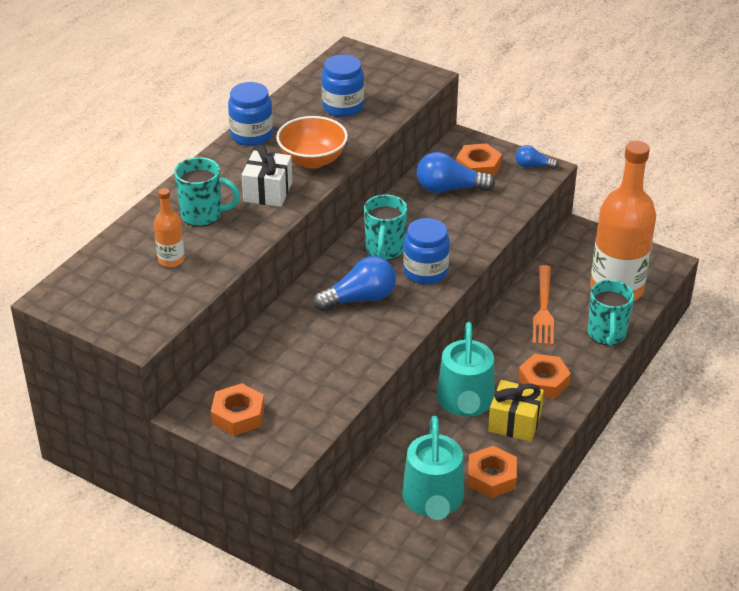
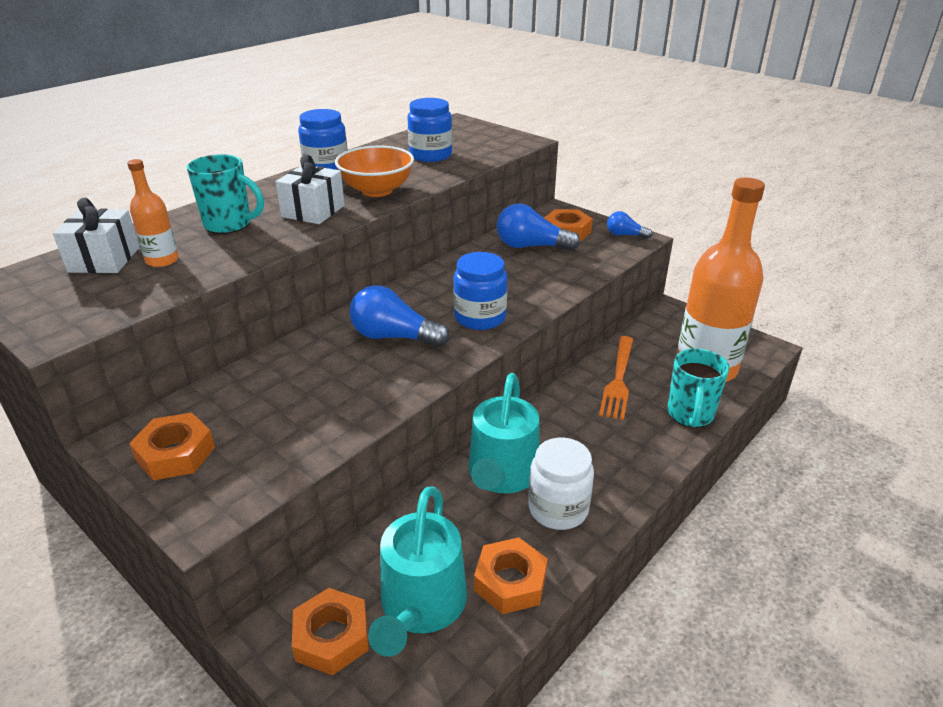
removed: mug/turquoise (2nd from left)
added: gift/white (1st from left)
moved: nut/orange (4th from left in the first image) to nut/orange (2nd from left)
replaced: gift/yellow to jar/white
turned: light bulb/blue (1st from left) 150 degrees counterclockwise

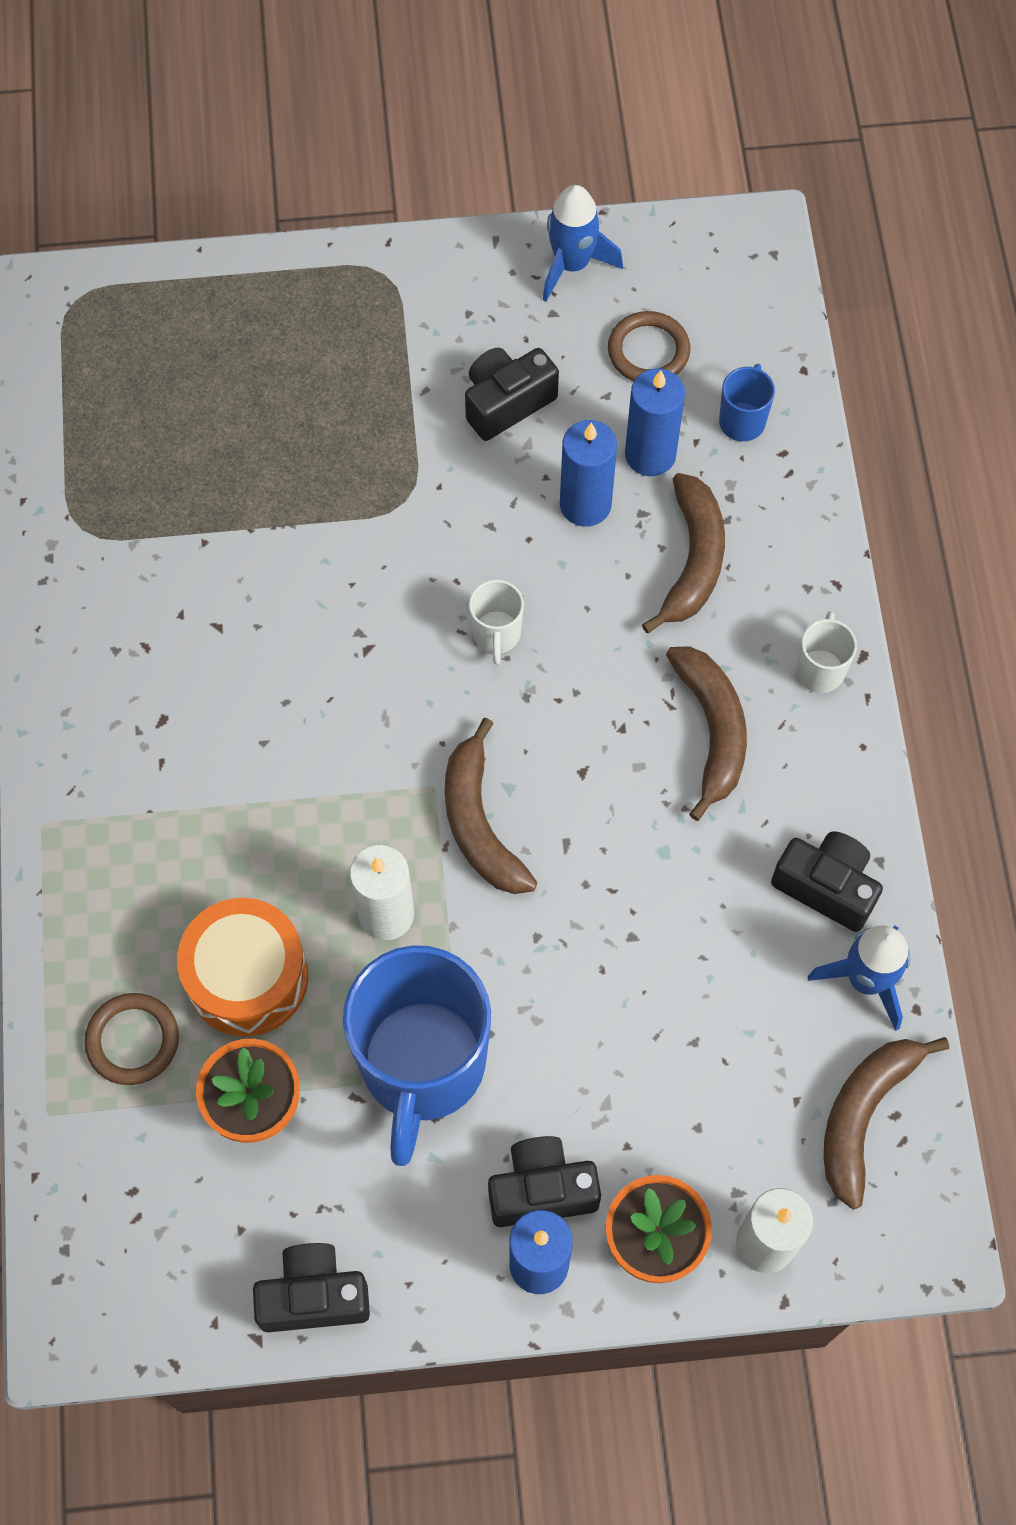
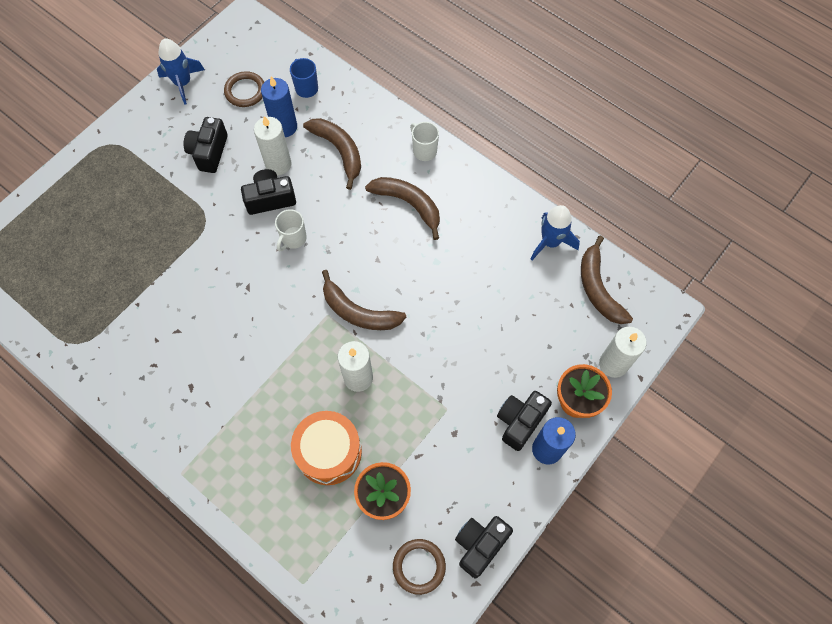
removed: mug/blue (1st from left)
moved: camera/black (4th from left in the first image) to camera/black (2nd from left); ring/brown (1st from left in the first image) to ring/brown (2nd from left)
recoloured: candle/blue (2nd from left) to candle/white (1st from left)
turned: mug/white (1st from left) 75 degrees clockwise

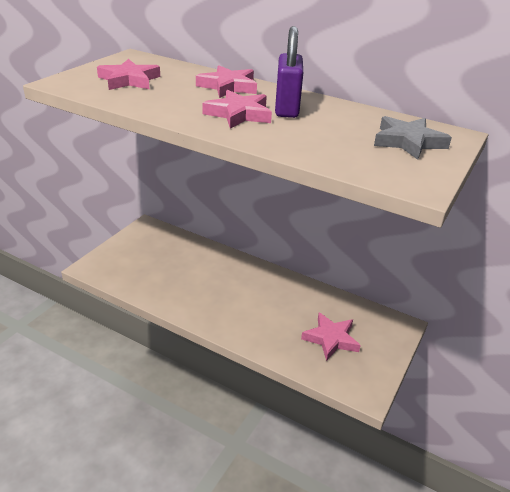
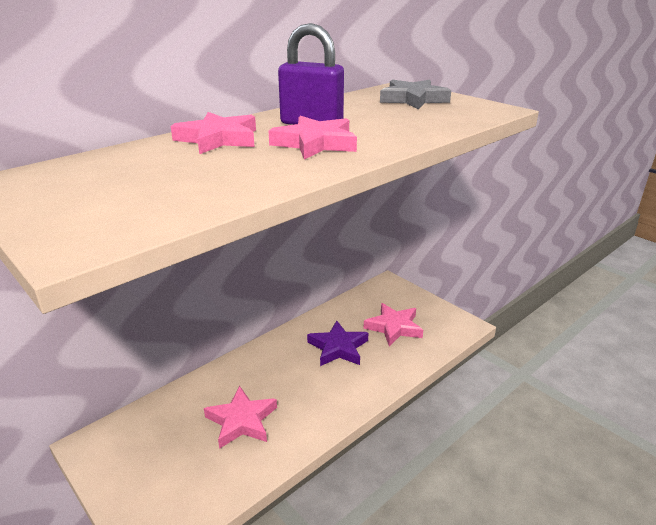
added: star/purple
moved: star/pink (1st from left in the first image) to star/pink (2nd from left)

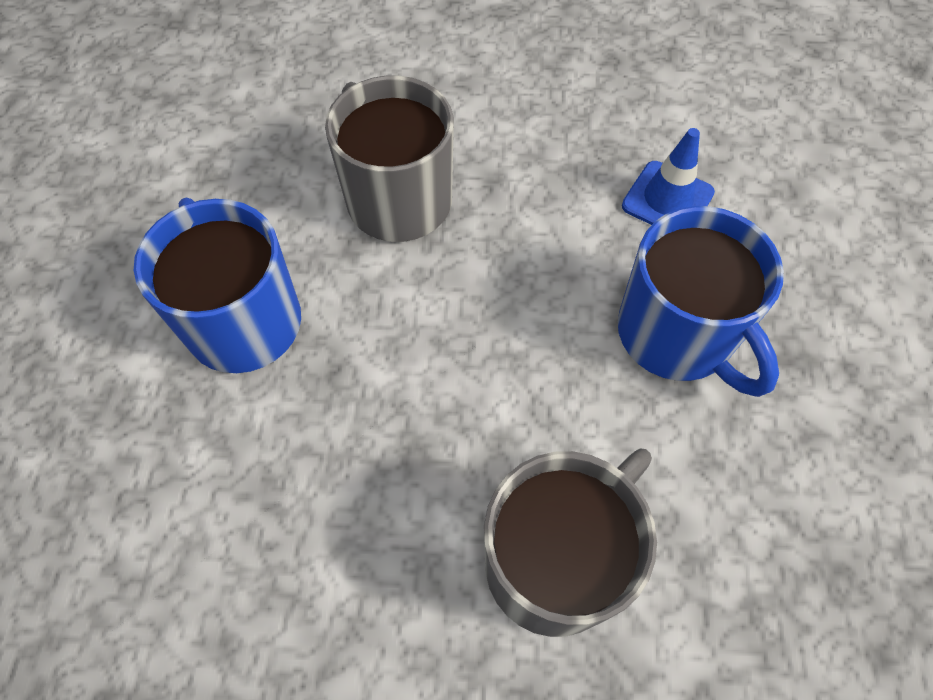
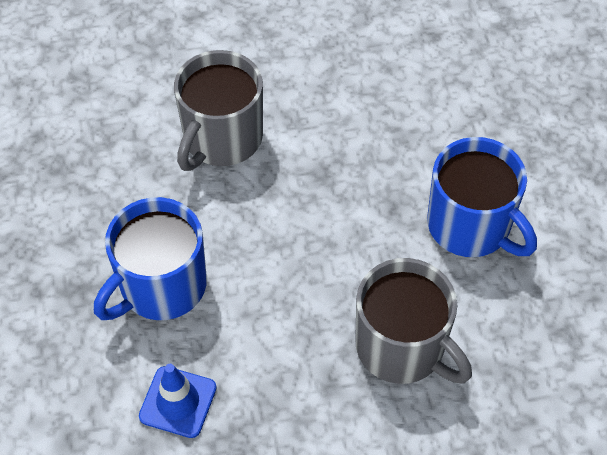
turned: mug/blue (2nd from left in the first image) 90 degrees counterclockwise

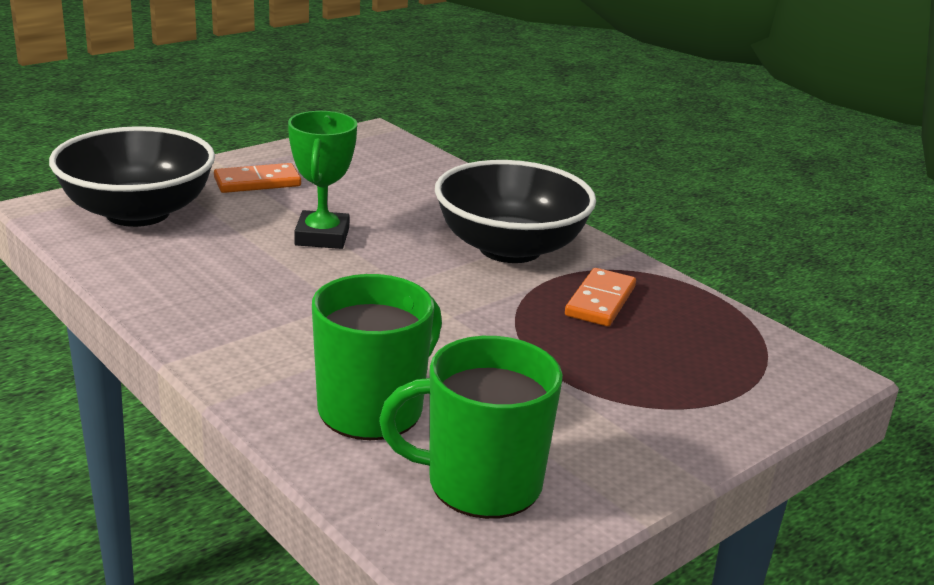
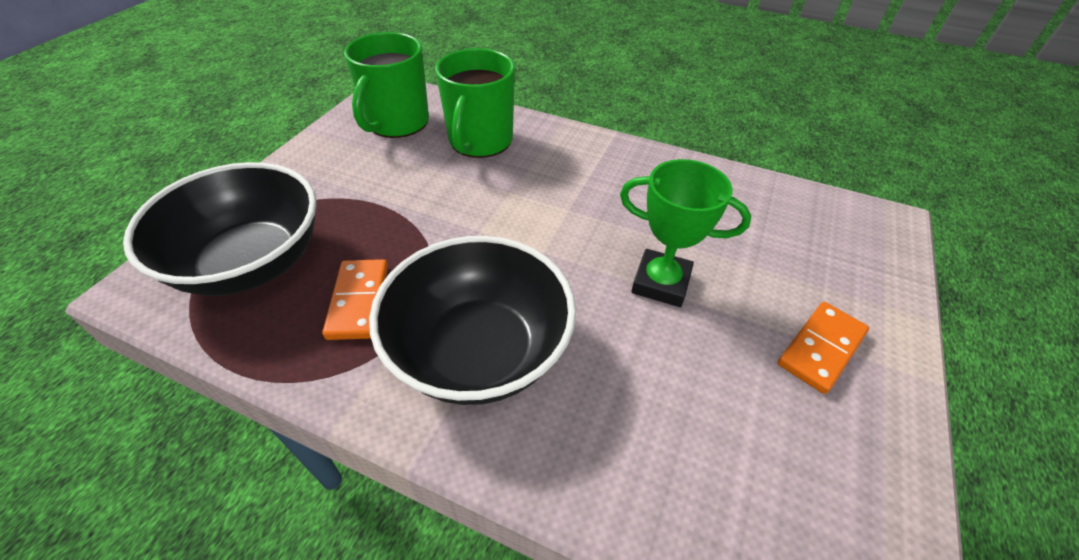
moved: bowl/black (1st from left)
turned: trophy/green 45 degrees counterclockwise; mug/green (2nd from left in the first image) 135 degrees clockwise

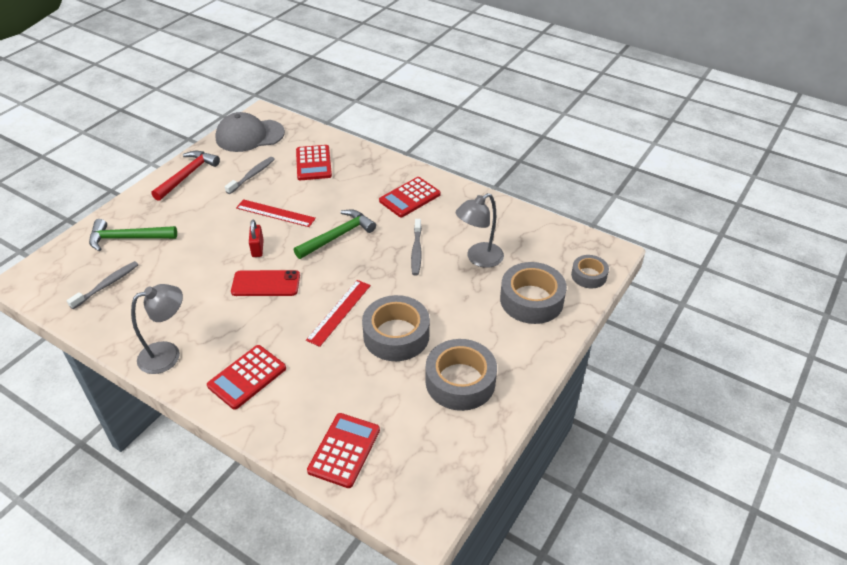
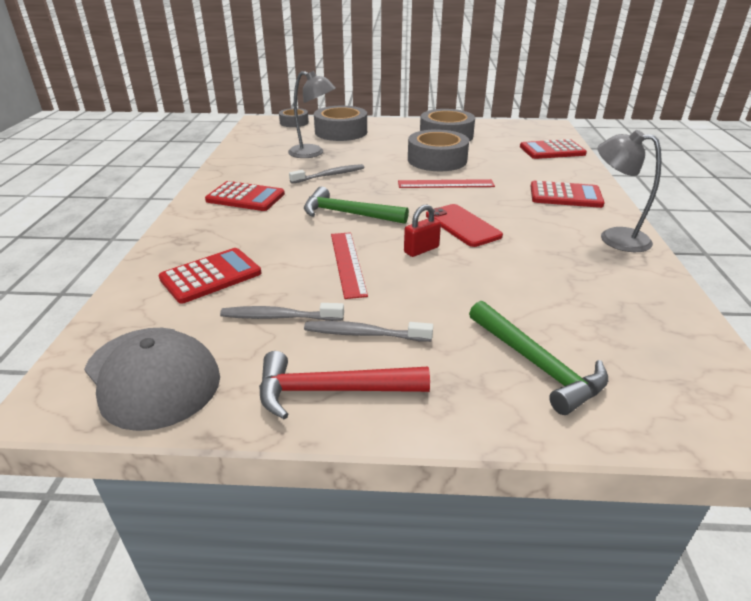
moved: toothbrush/grey (1st from left in the first image) to toothbrush/grey (3rd from left)

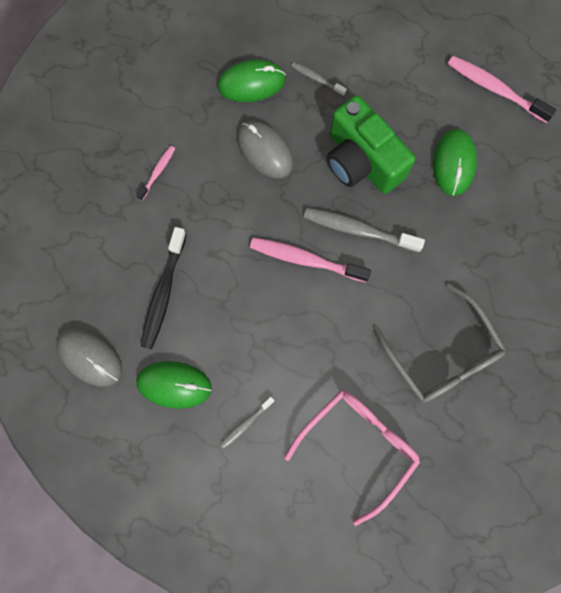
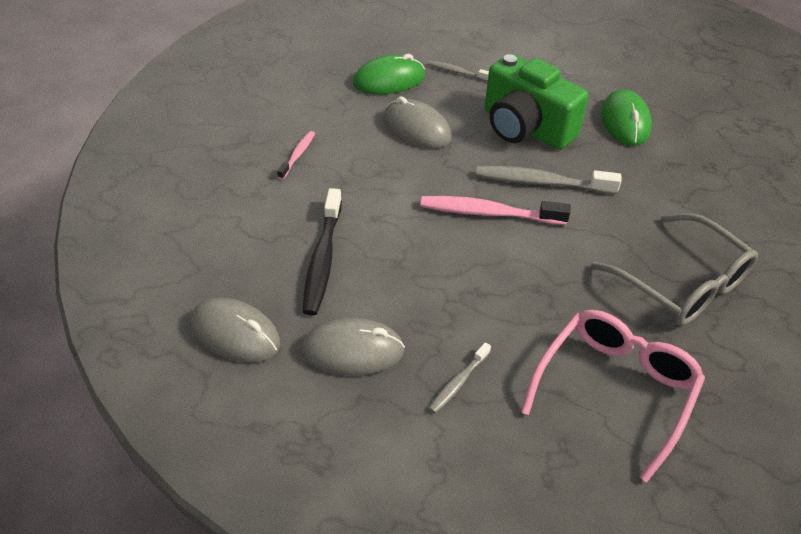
removed: toothbrush/pink (3rd from left)
recoloured: mouse/green (1st from left) to mouse/grey (2nd from left)

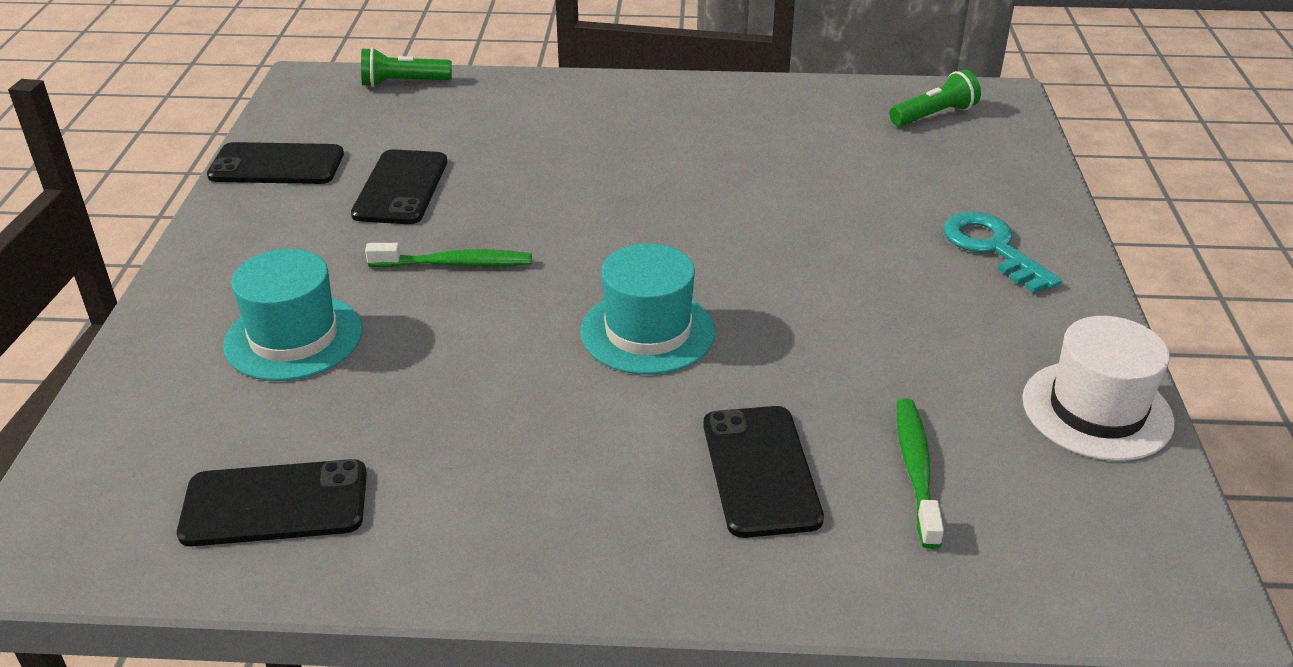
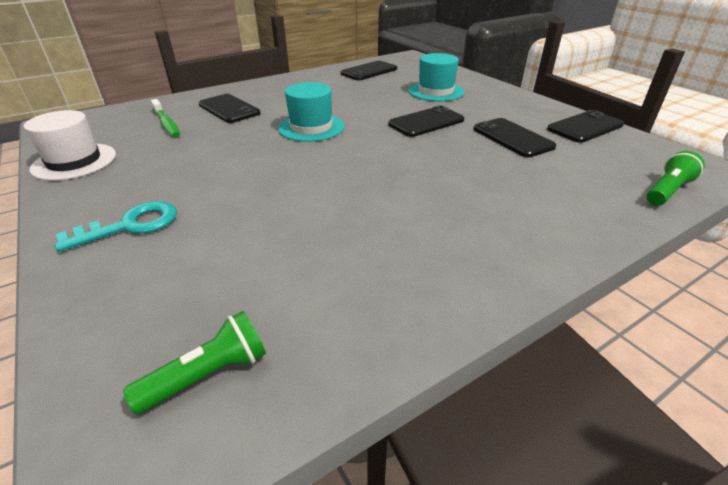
replaced: toothbrush/green (1st from left) to phone/black (3rd from left)
turned: flashlight/green (2nd from left in the first image) 150 degrees counterclockwise; key/turquoise 60 degrees counterclockwise

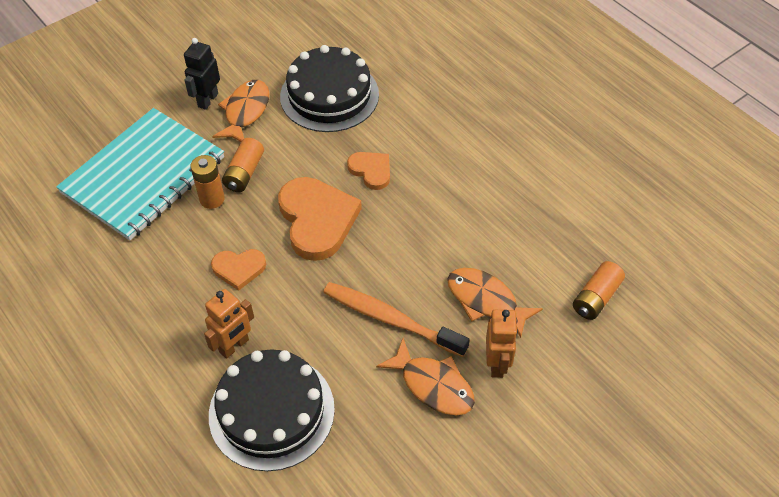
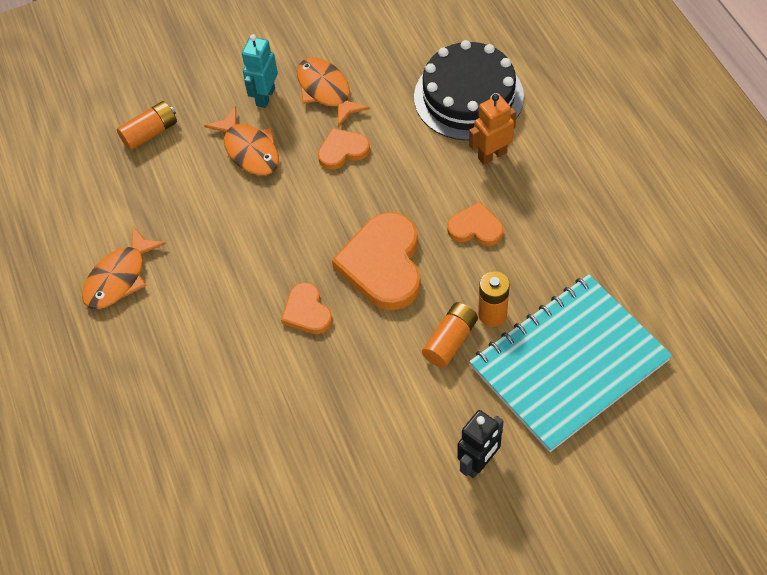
removed: cake/black (2nd from left)
moved: fish/orange (1st from left)
replaced: toothbrush/orange to heart/orange (2nd from left)
recoloured: robot/orange (2nd from left) to robot/turquoise

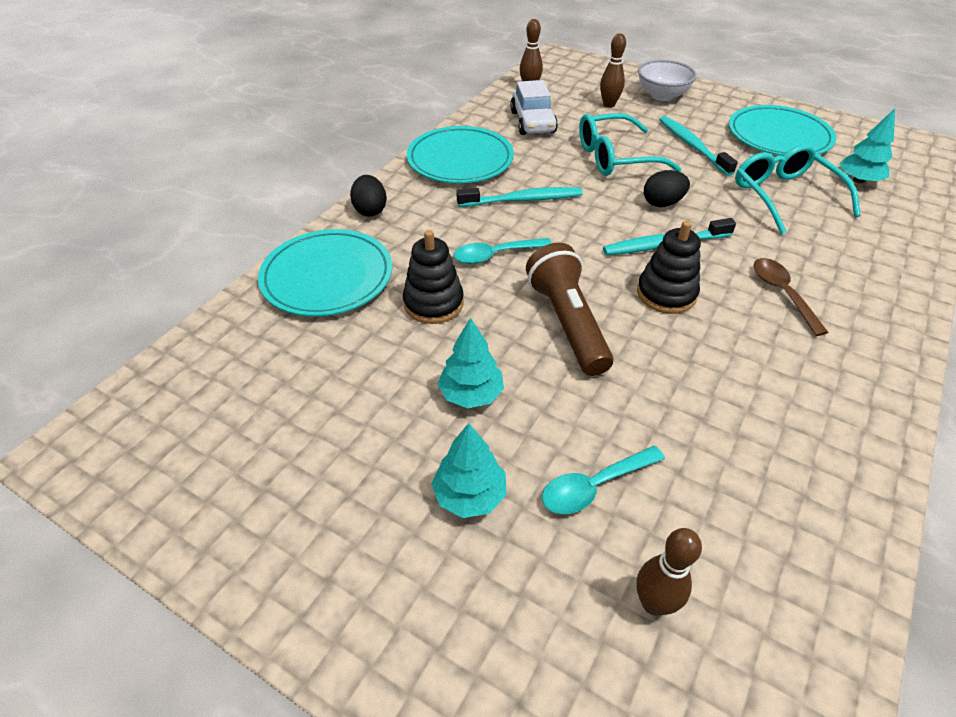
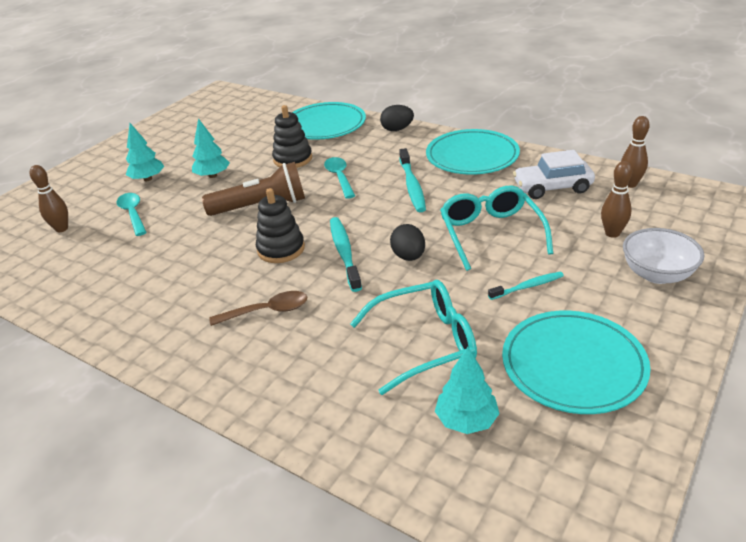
resized: toothbrush/turquoise (3rd from left) x0.62

